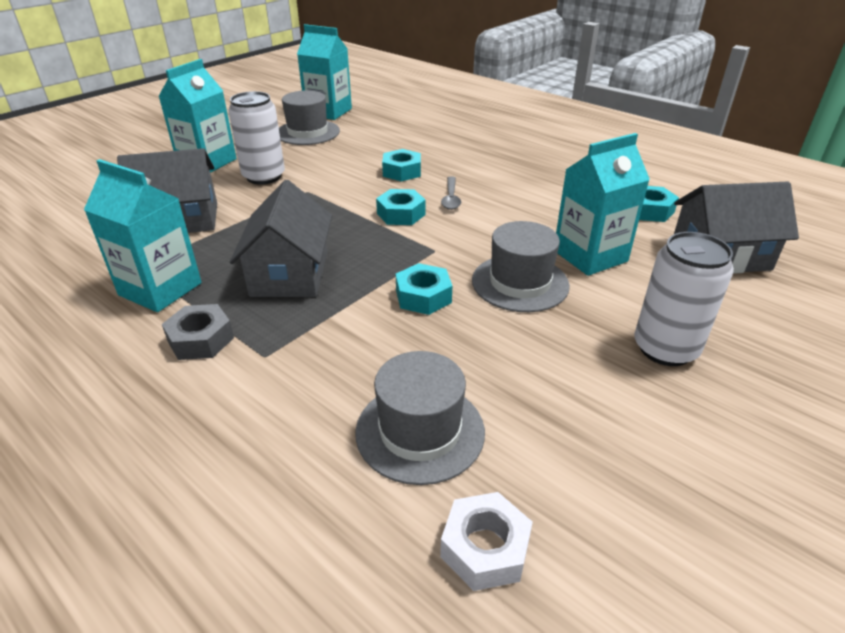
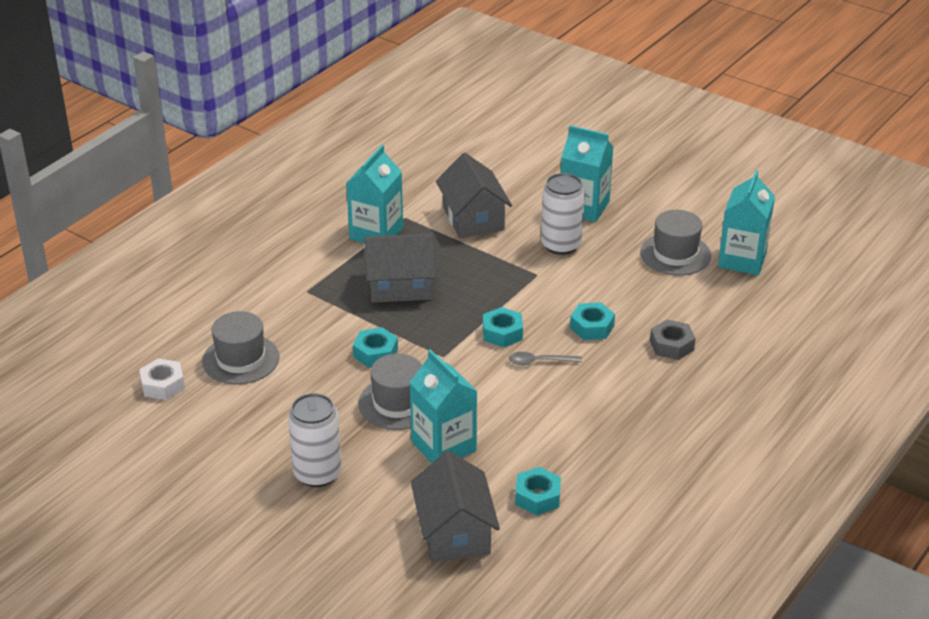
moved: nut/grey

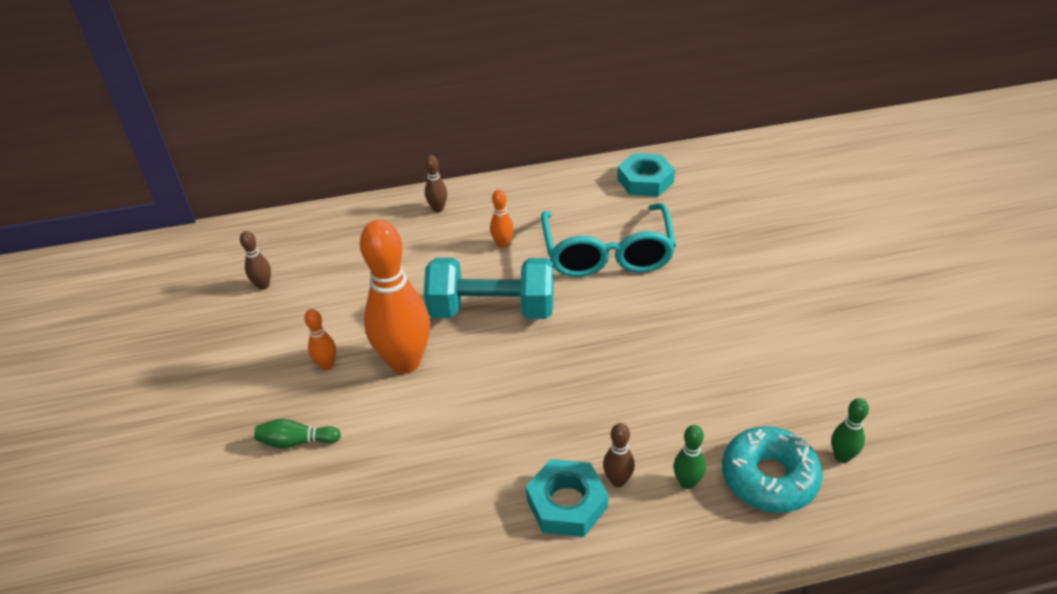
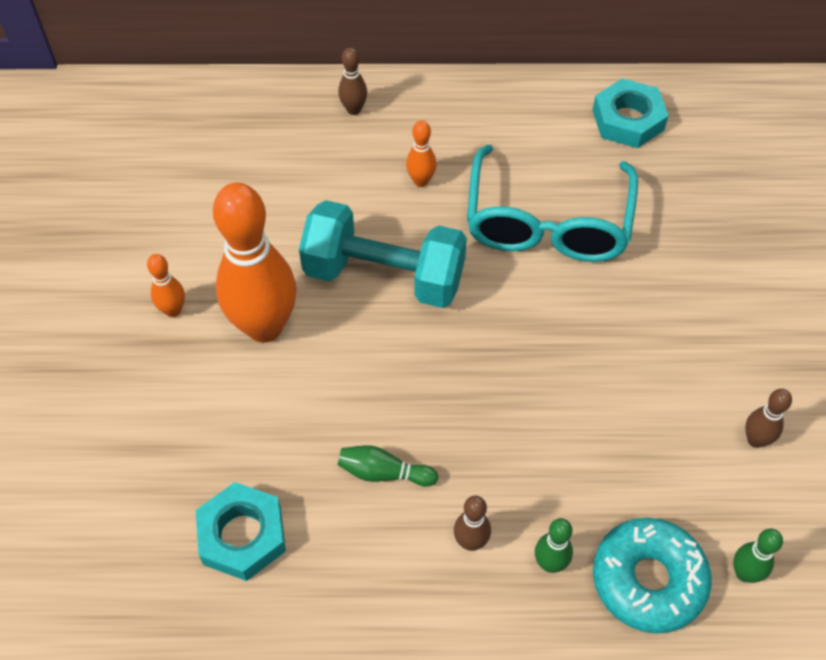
moved: bowling pin/brown (1st from left in the first image) to bowling pin/brown (3rd from left); bowling pin/green (1st from left); nut/turquoise (1st from left)

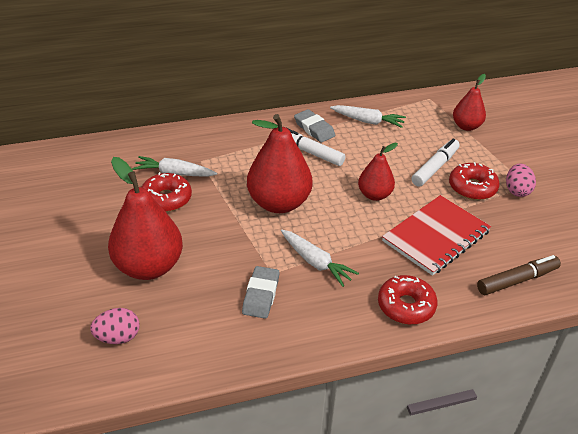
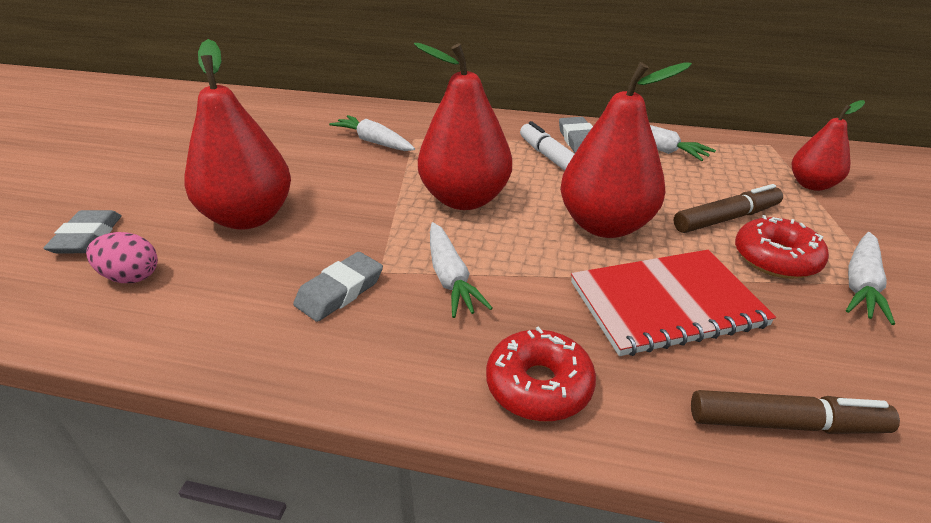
removed: donut/red (1st from left)
added: eraser/grey (1st from left)
replaced: egg/pink (2nd from left) to carrot/white (4th from left)
recoloured: marker/white (2nd from left) to marker/brown (1st from left)
resized: pear/red (3rd from left) x1.75

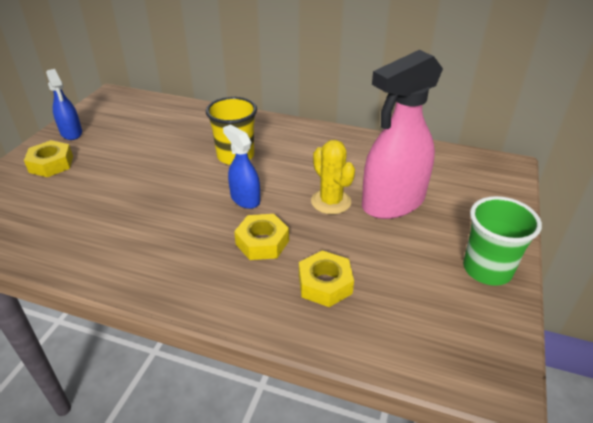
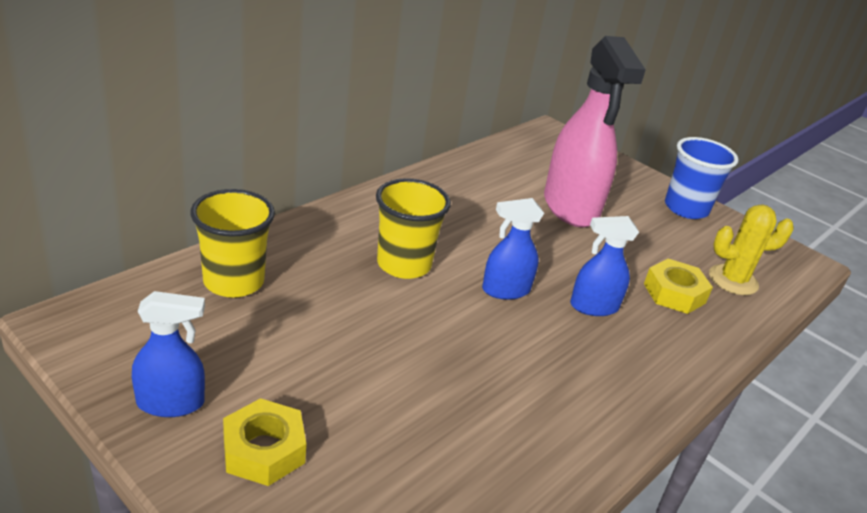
added: cup/yellow (1st from left)
moved: cactus/yellow
replaced: nut/yellow (2nd from left) to spray bottle/blue (3rd from left)
recoloured: cup/green to cup/blue

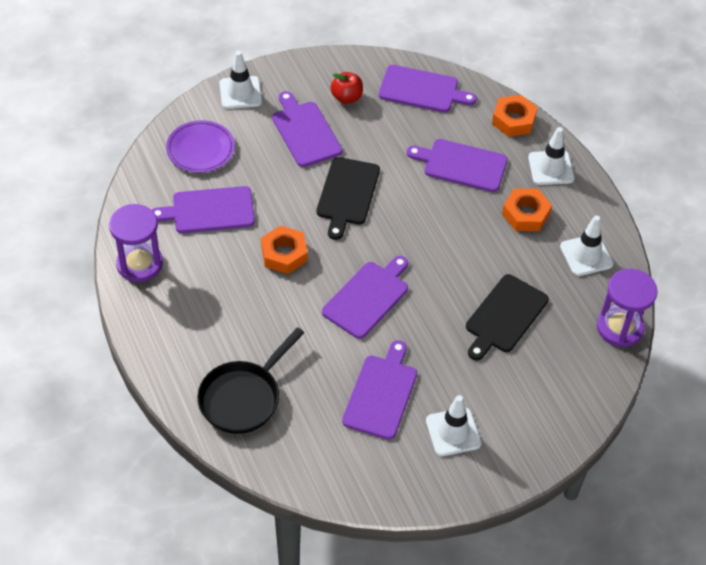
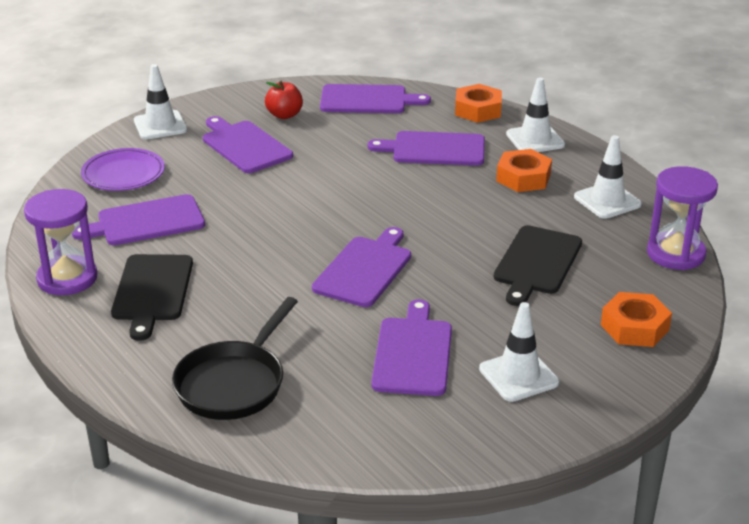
moved: cutting board/black (1st from left); nut/orange (1st from left in the first image) to nut/orange (3rd from left)

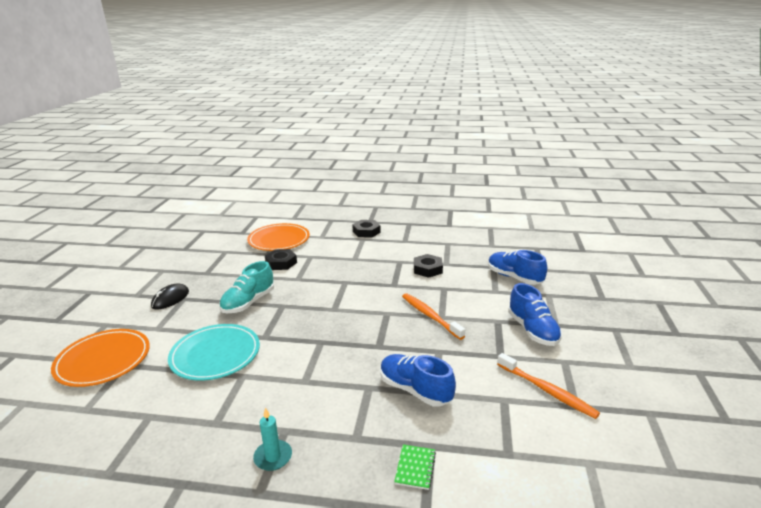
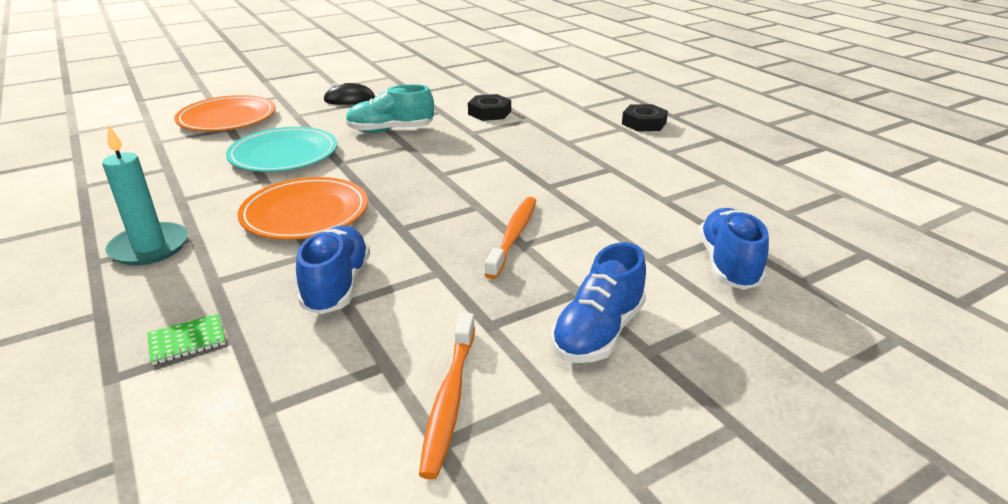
removed: nut/black (3rd from left)
moved: plate/orange (2nd from left)
resized: candle/turquoise x1.62

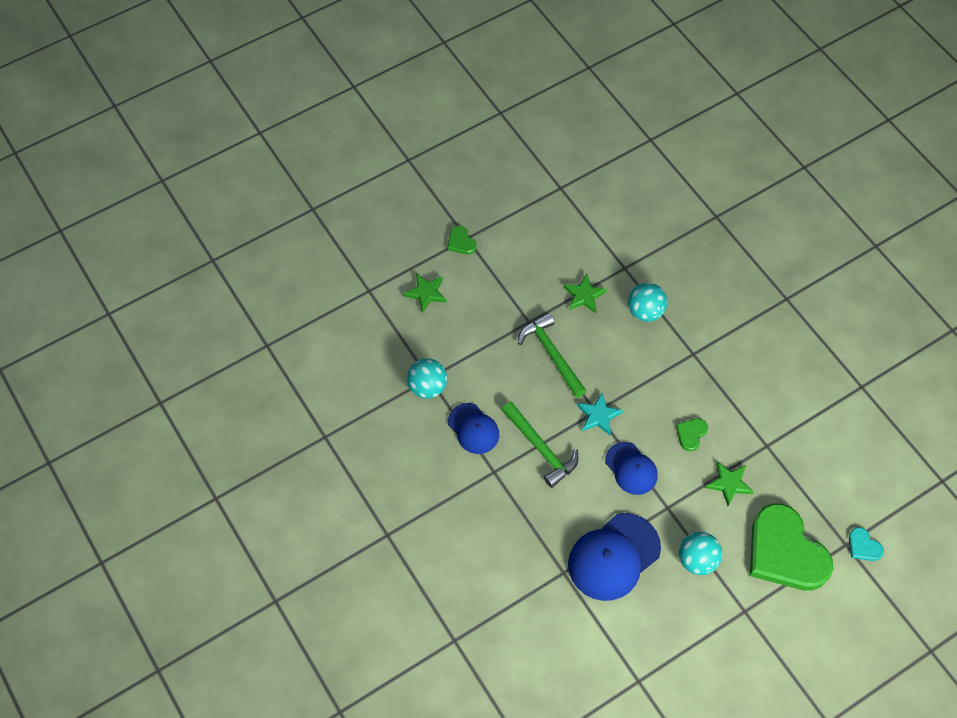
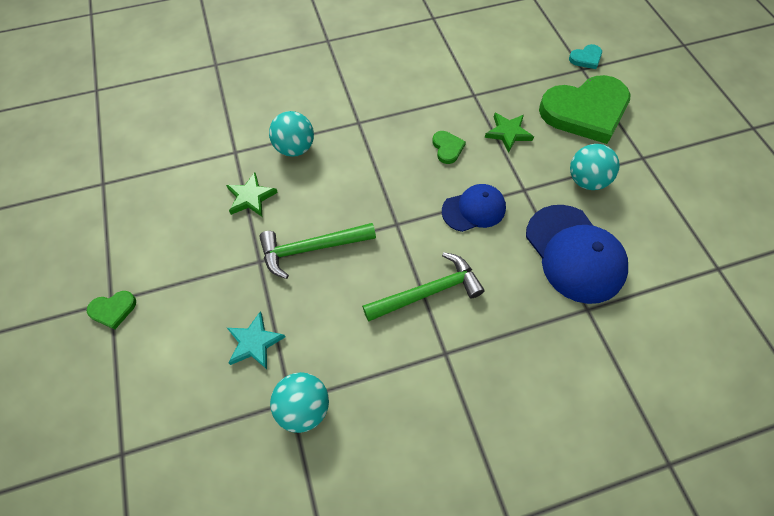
removed: star/green (1st from left); cap/blue (1st from left)
moved: star/turquoise
turned: heart/green (2nd from left) 150 degrees counterclockwise

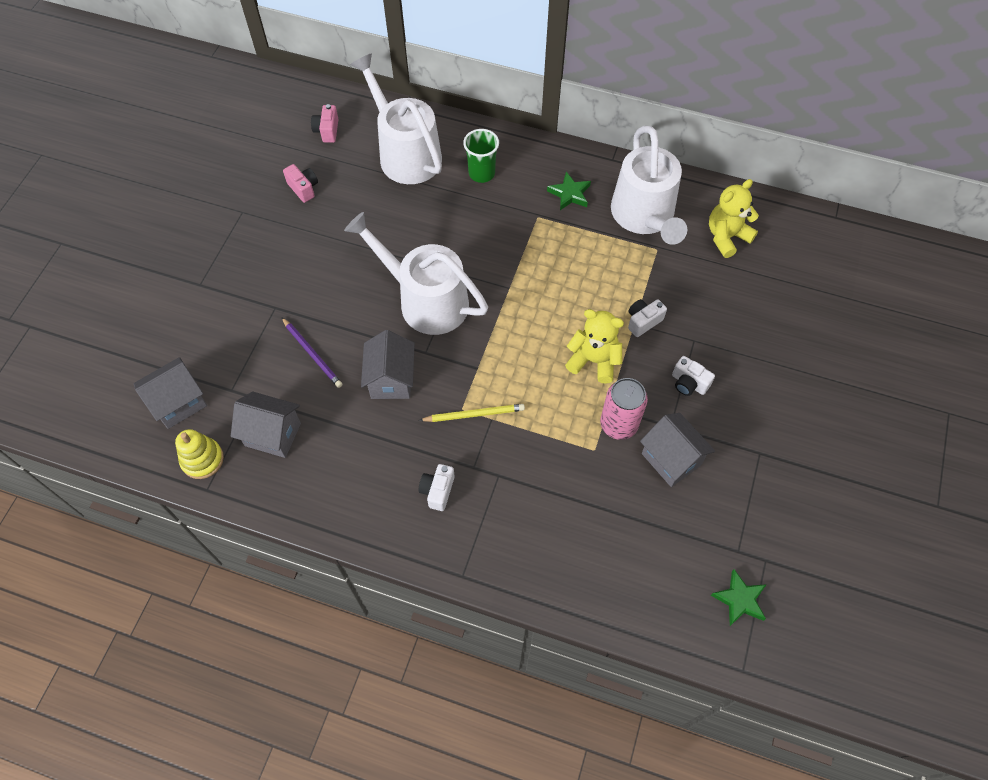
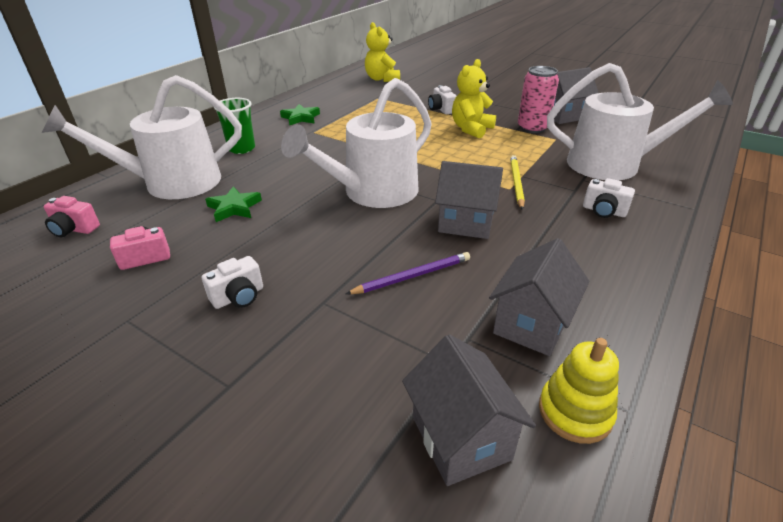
moved: watering can/white (3rd from left); camera/white (3rd from left in the first image) to camera/white (1st from left); star/green (2nd from left in the first image) to star/green (1st from left)

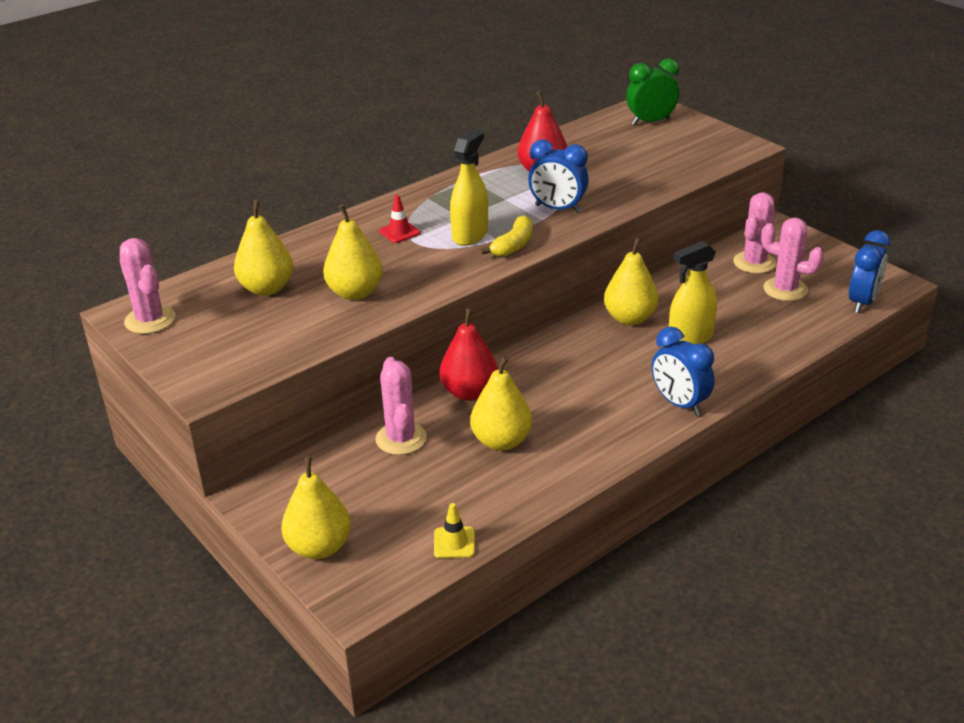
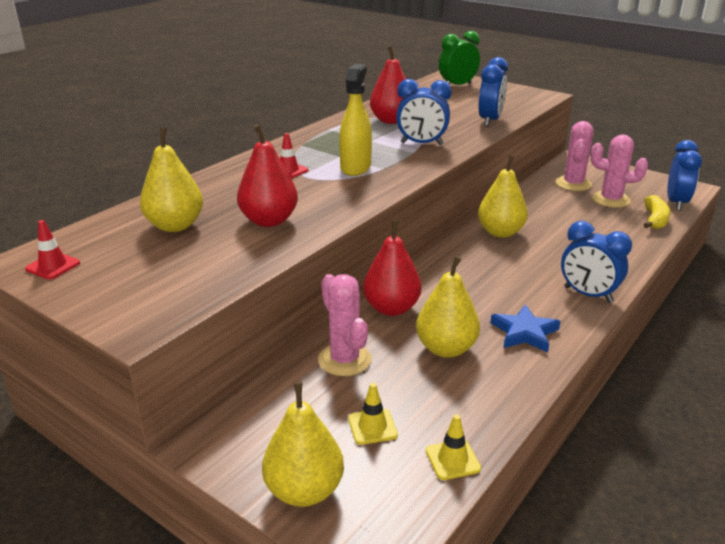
removed: spray bottle/yellow (2nd from left)
added: clock/blue (2nd from left); star/blue; traffic cone/yellow (1st from left)
moved: banana/yellow
replaced: cactus/pink (1st from left) to traffic cone/red (1st from left)
recoloured: pear/yellow (3rd from left) to pear/red (1st from left)

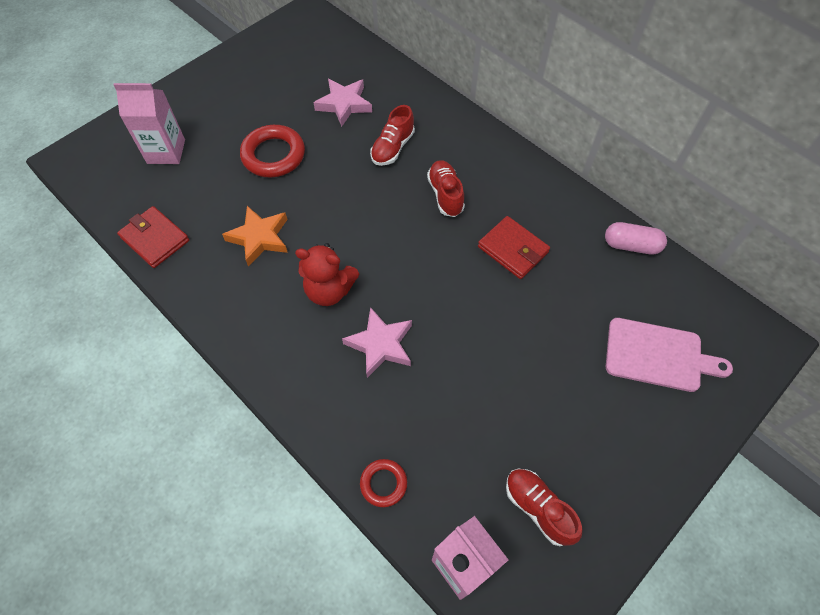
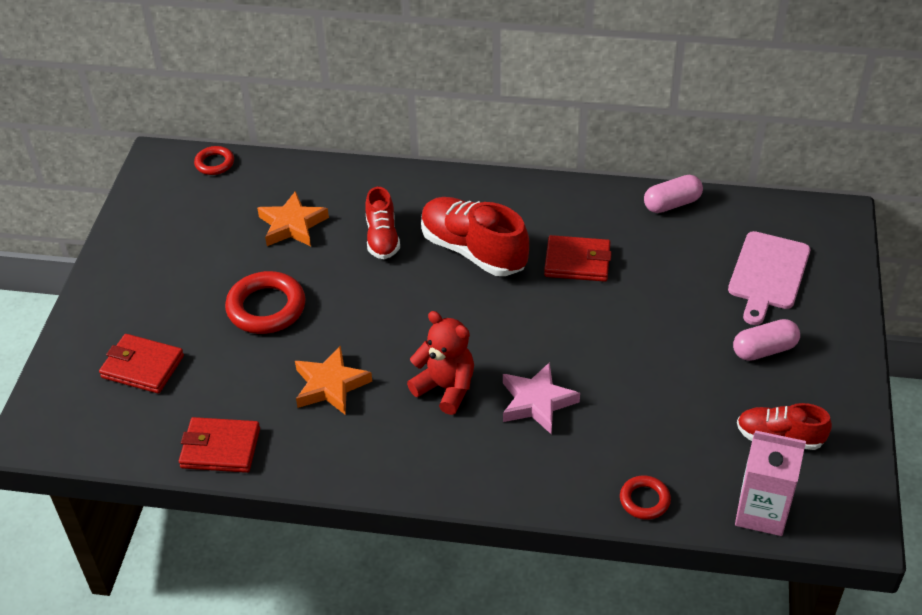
added: ring/red (1st from left); capsule/pink (2nd from left)
replaced: carton/pink (1st from left) to wallet/red (1st from left)
recoloured: star/pink (1st from left) to star/orange (1st from left)
turned: teddy bear/red 120 degrees counterclockwise; cutting board/pink 135 degrees clockwise
resized: shoe/red (2nd from left) x1.65

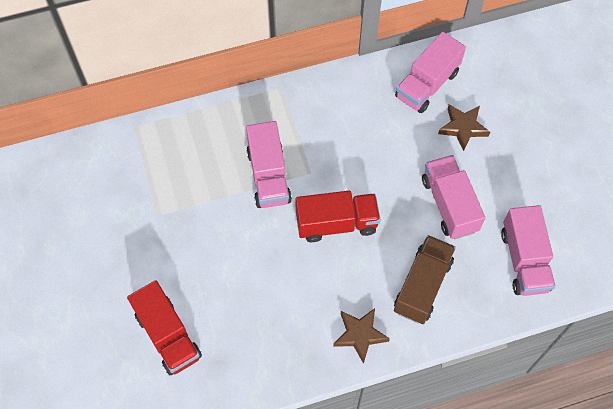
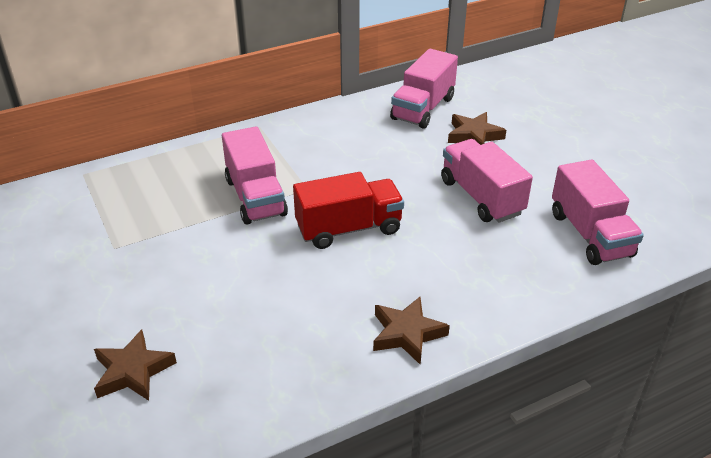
removed: truck/brown
replaced: truck/red (1st from left) to star/brown (1st from left)

